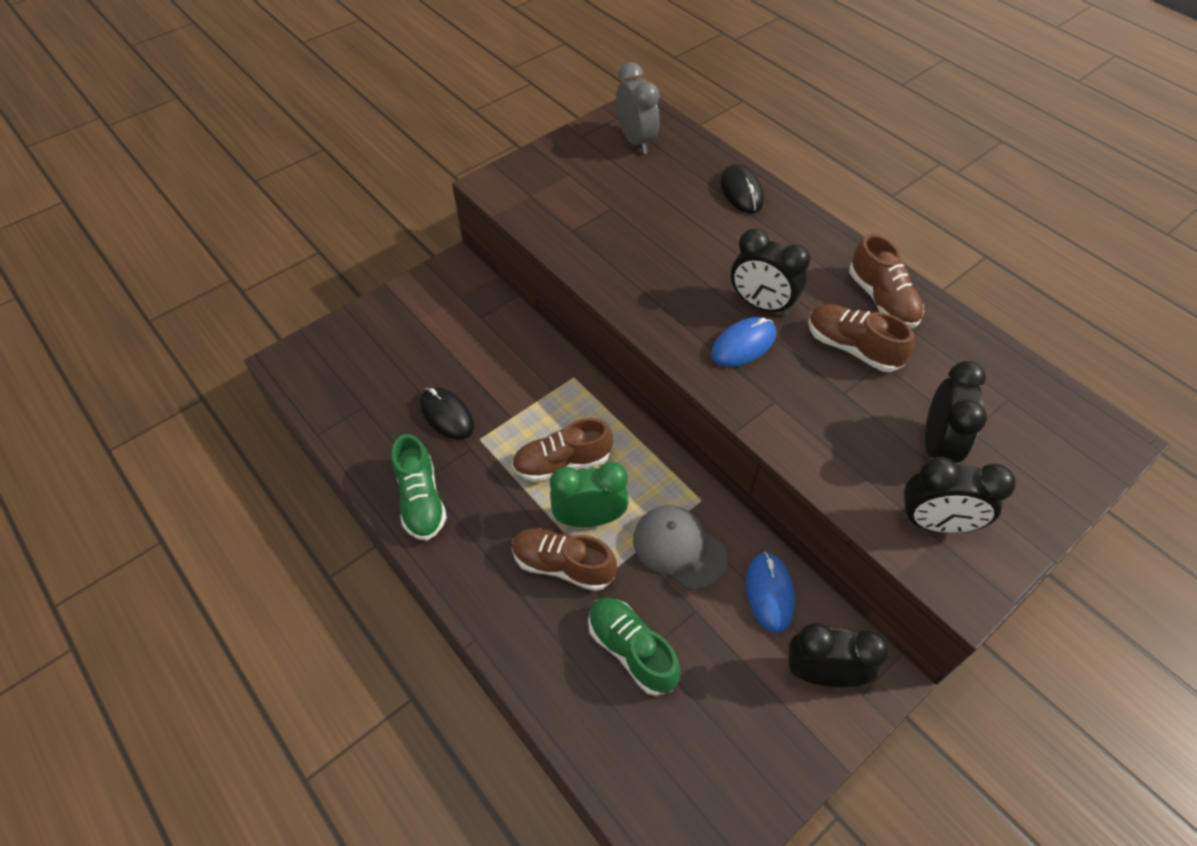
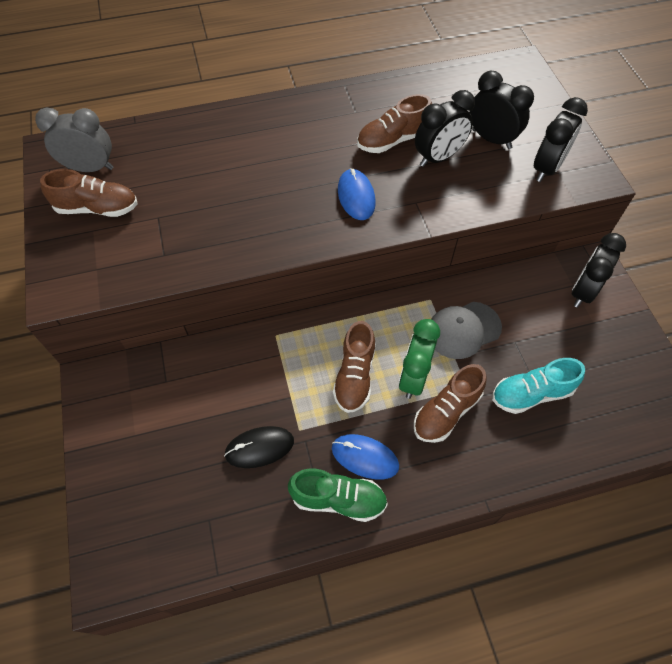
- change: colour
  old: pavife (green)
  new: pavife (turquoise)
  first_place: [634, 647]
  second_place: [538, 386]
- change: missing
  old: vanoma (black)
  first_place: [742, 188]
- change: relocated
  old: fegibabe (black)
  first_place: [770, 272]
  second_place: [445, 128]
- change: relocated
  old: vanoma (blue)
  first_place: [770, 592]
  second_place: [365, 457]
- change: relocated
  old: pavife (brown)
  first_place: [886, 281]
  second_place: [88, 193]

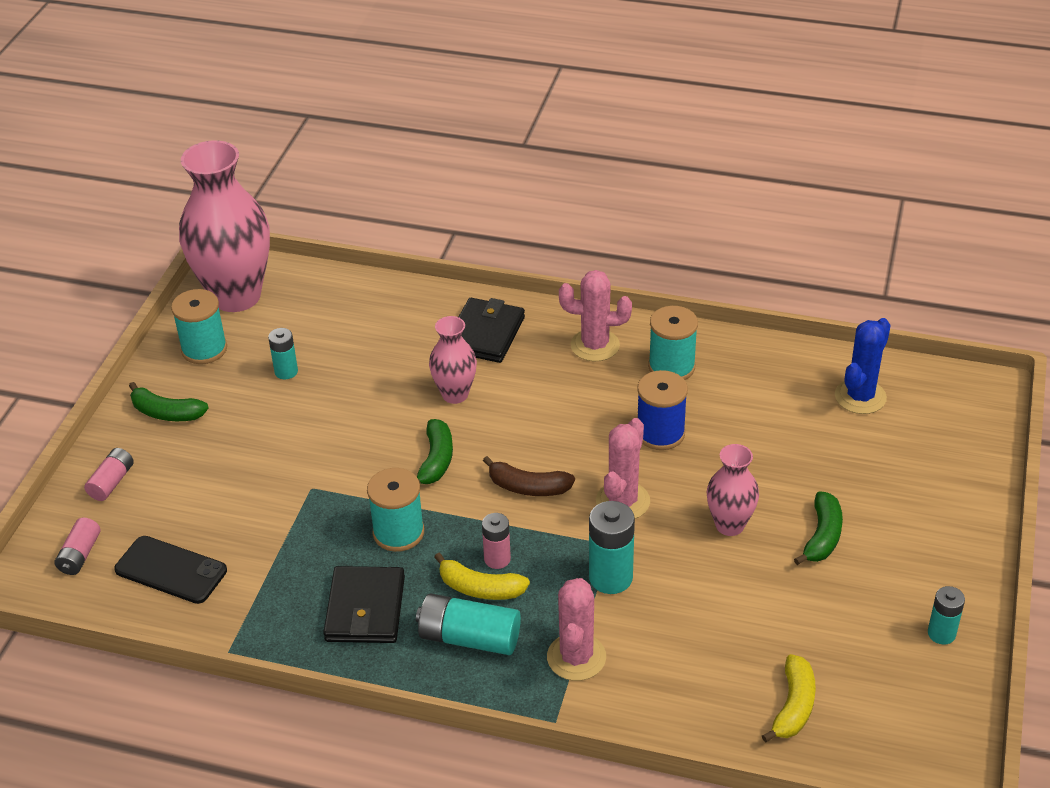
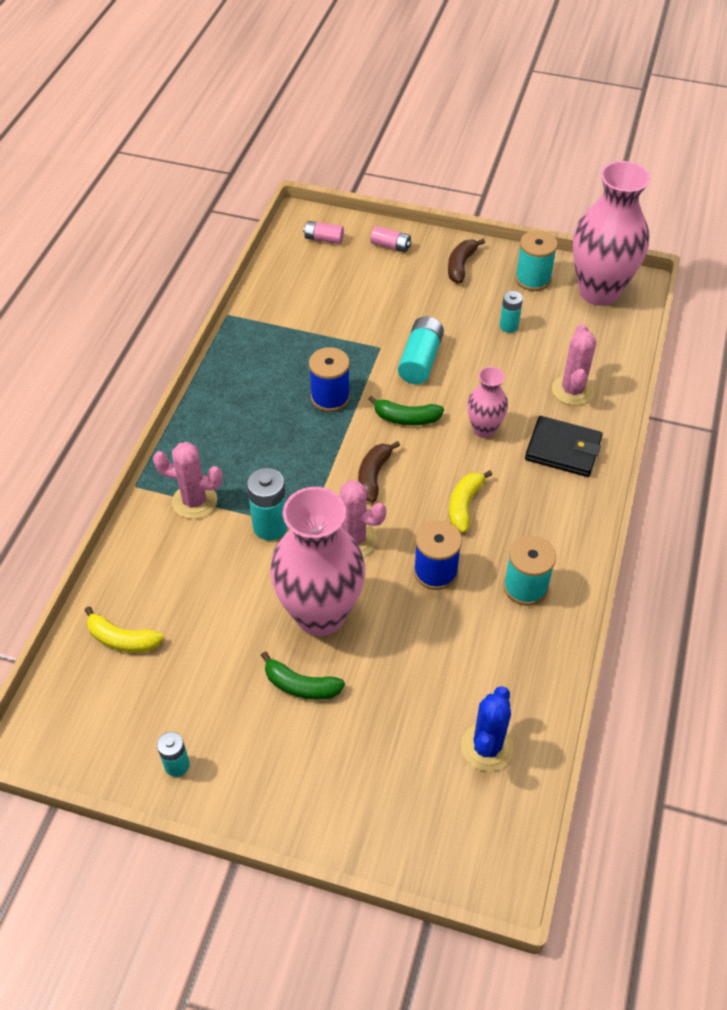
- change: missing
  old: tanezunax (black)
  first_place: [170, 570]
- change: colour
  old: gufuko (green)
  new: gufuko (brown)
  first_place: [169, 401]
  second_place: [466, 261]
- change: missing
  old: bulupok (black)
  first_place: [364, 604]
- change: colour
  old: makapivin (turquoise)
  new: makapivin (blue)
  first_place: [395, 510]
  second_place: [329, 379]
- change: relocated
  old: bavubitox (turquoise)
  first_place: [468, 624]
  second_place: [421, 350]
- change: relocated
  old: gufuko (yellow)
  first_place: [482, 576]
  second_place: [470, 501]
- change: missing
  old: bavubitox (pink)
  first_place: [496, 541]
- change: relocated
  old: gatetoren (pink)
  first_place: [595, 315]
  second_place: [574, 365]
- change: size
  old: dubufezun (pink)
  first_place: [733, 490]
  second_place: [317, 561]
  factor: 1.99
- change: spun
  old: gatetoren (blue)
  first_place: [863, 366]
  second_place: [487, 728]
  degrees: 75

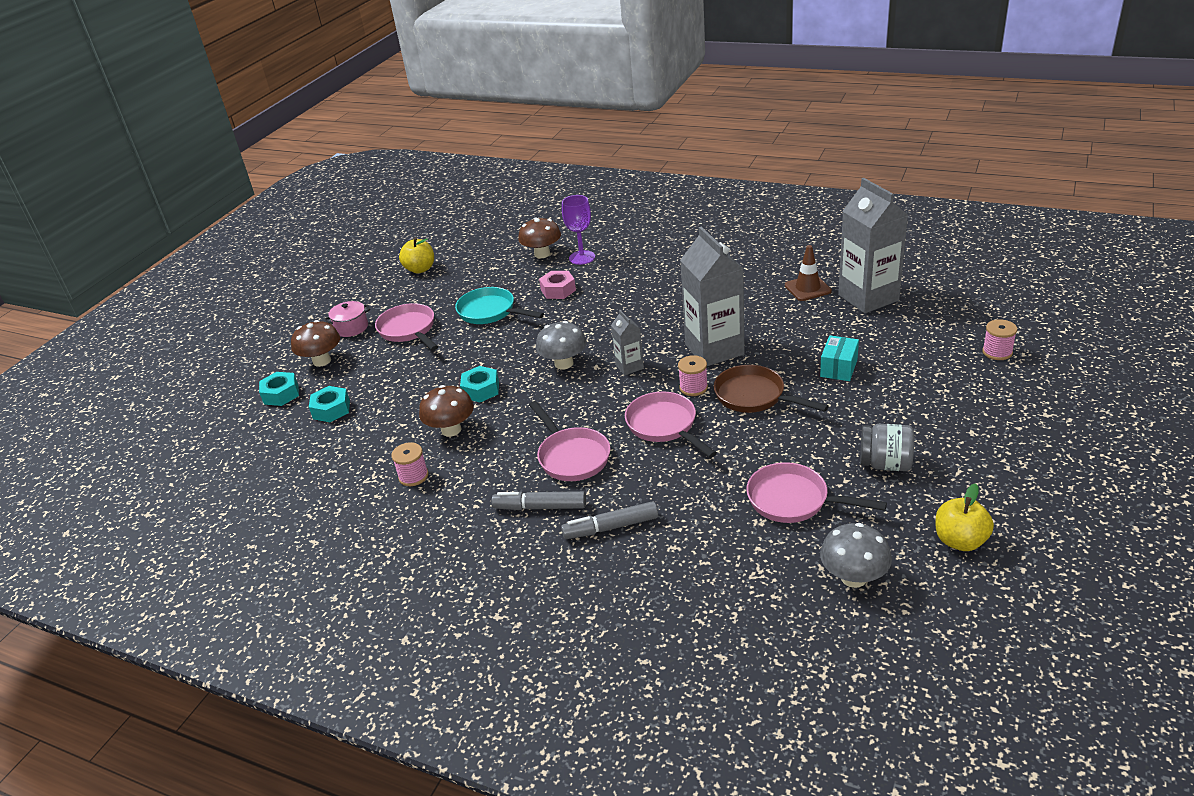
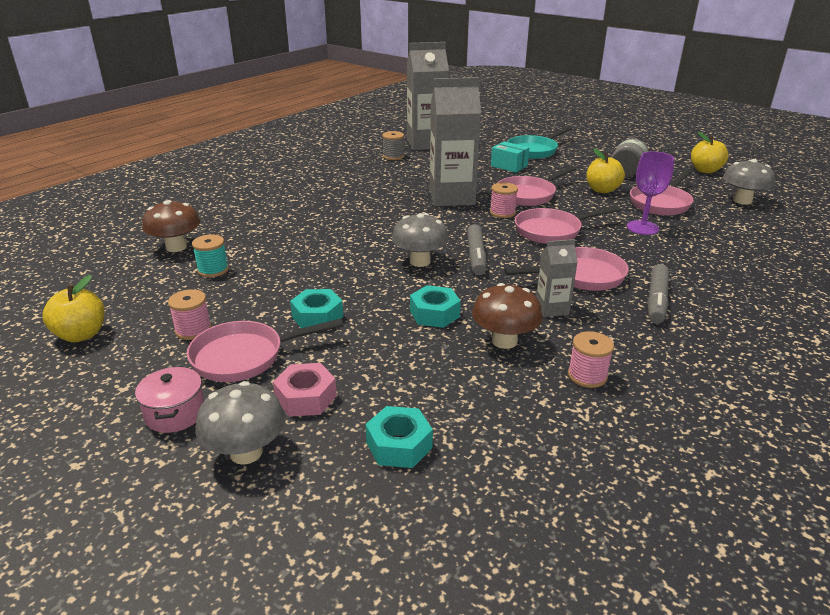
- change: relocated
  old: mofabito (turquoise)
  first_place: [279, 389]
  second_place: [316, 308]
- change: colour
  old: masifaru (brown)
  new: masifaru (grey)
  first_place: [315, 343]
  second_place: [240, 423]
- change: relocated
  old: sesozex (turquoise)
  first_place: [499, 305]
  second_place: [539, 142]
- change: relocated
  old: mofabito (pink)
  first_place: [557, 285]
  second_place: [305, 390]
- change: relocated
  old: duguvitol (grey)
  first_place: [609, 520]
  second_place: [477, 249]
- change: relocated
  old: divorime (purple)
  first_place: [578, 230]
  second_place: [650, 193]
- change: relocated
  old: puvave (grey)
  first_place: [627, 342]
  second_place: [557, 278]
- change: colour
  old: sesozex (brown)
  new: sesozex (pink)
  first_place: [771, 389]
  second_place: [537, 186]
- change: exchanged
  old: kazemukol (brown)
  new: makapivin (grey)
  first_place: [808, 273]
  second_place: [393, 145]
- change: relocated
  old: makapivin (pink)
  first_place: [999, 339]
  second_place: [190, 314]
- change: appeared
  new: makapivin (turquoise)
  second_place: [210, 255]
- change: appeared
  new: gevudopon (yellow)
  second_place: [605, 170]

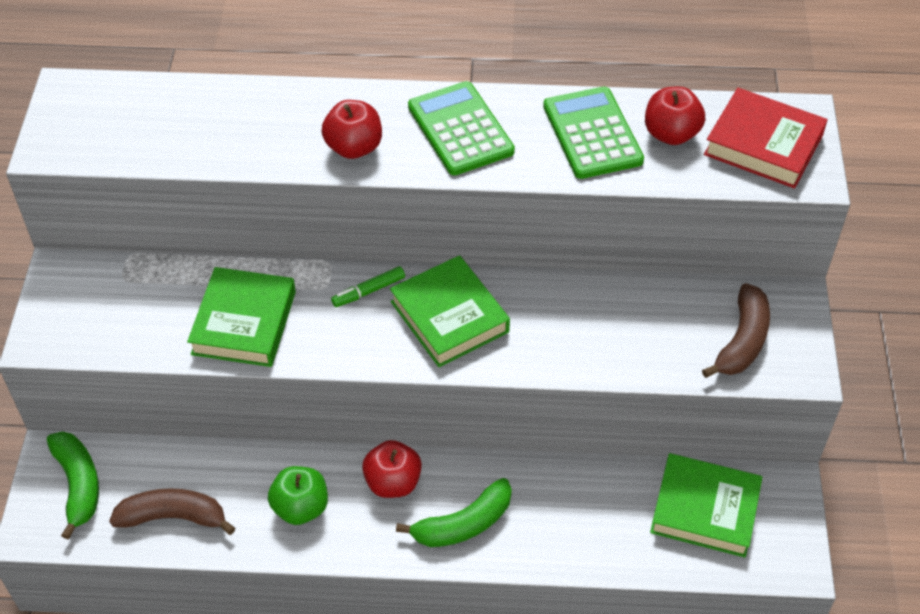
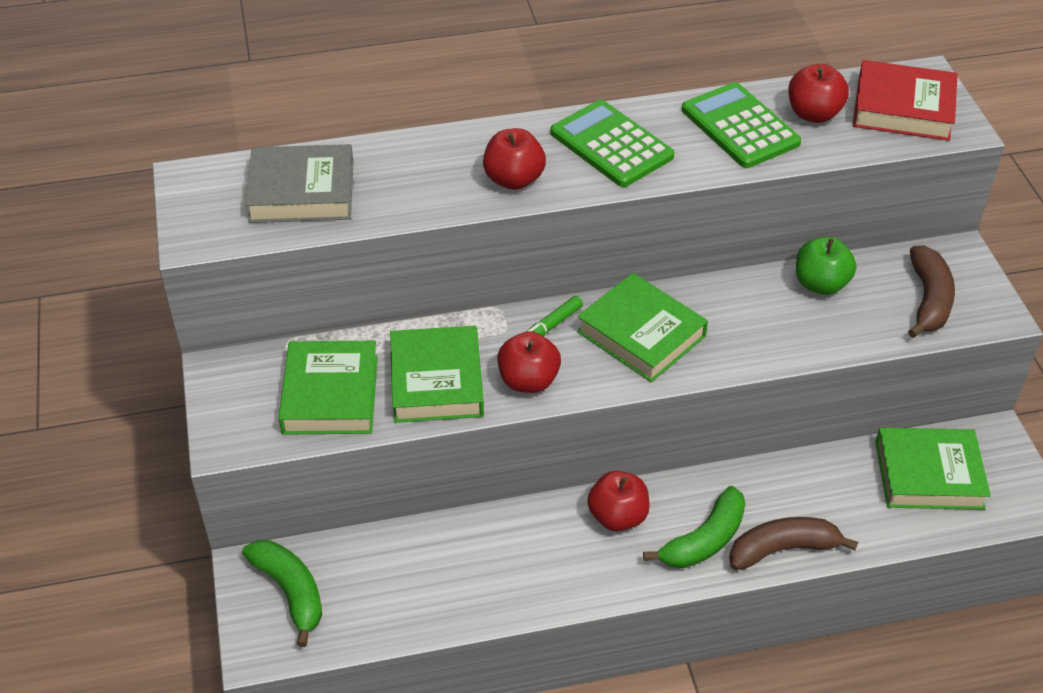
- change: relocated
  old: gufuko (brown)
  first_place: [172, 511]
  second_place: [793, 543]
- change: relocated
  old: gevudopon (green)
  first_place: [298, 495]
  second_place: [826, 266]
- change: appeared
  new: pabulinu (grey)
  second_place: [299, 183]
- change: appeared
  new: pabulinu (green)
  second_place: [328, 388]
- change: appeared
  new: gevudopon (red)
  second_place: [529, 362]

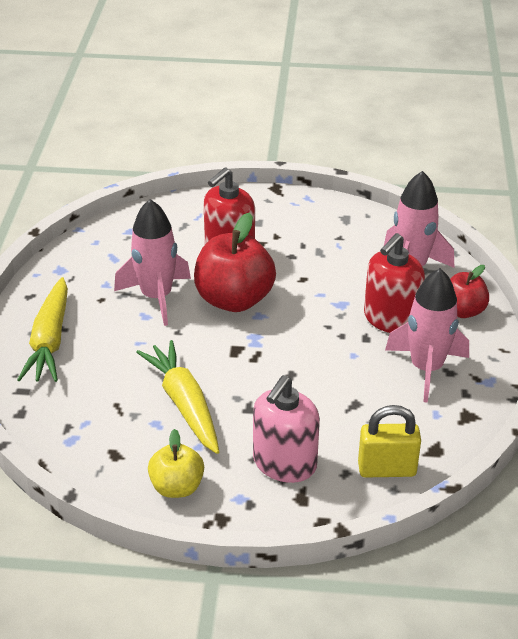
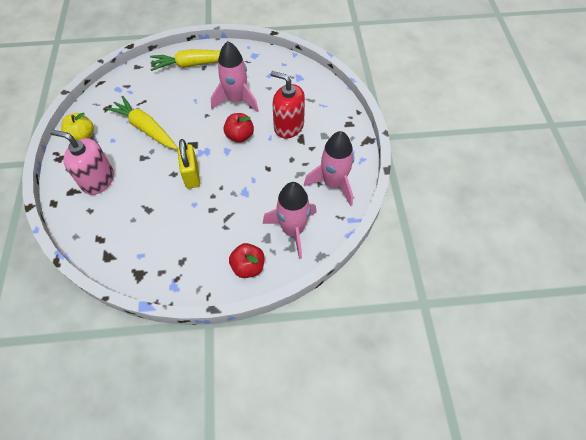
- change: spun
  old: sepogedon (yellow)
  first_place: [177, 397]
  second_place: [142, 122]
  degrees: -105
- change: size
  old: gevudopon (red)
  first_place: [235, 262]
  second_place: [239, 128]
  factor: 0.58
- change: relocated
  old: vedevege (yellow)
  first_place: [389, 441]
  second_place: [188, 164]
- change: missing
  old: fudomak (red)
  first_place: [394, 283]
- change: relocated
  old: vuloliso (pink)
  first_place: [427, 336]
  second_place: [329, 168]

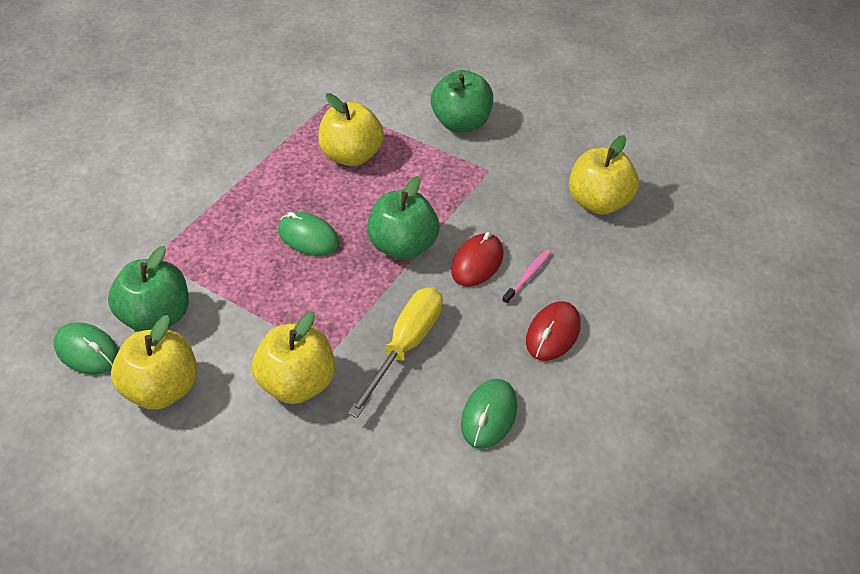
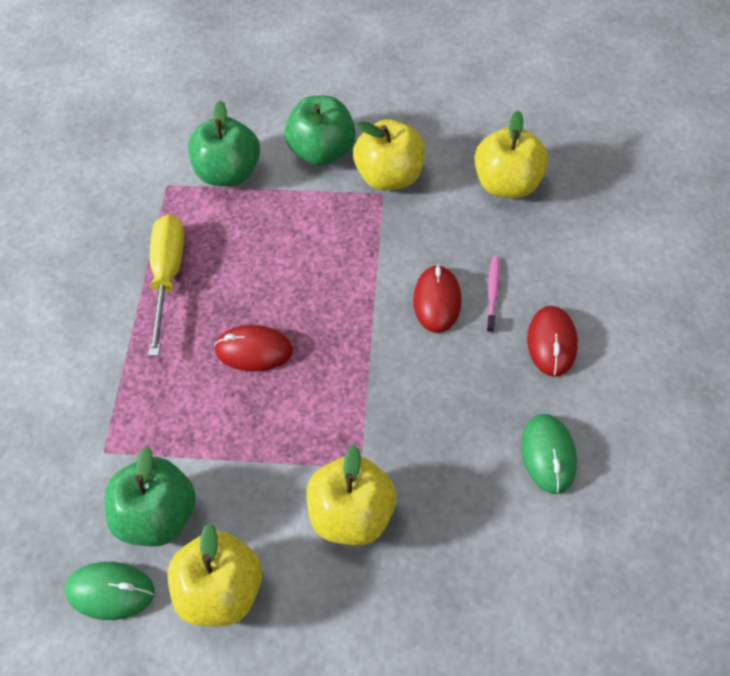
- change: colour
  old: vanoma (green)
  new: vanoma (red)
  first_place: [309, 234]
  second_place: [253, 348]
- change: relocated
  old: gevudopon (yellow)
  first_place: [351, 129]
  second_place: [389, 155]
- change: relocated
  old: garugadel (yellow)
  first_place: [395, 352]
  second_place: [166, 285]
- change: relocated
  old: gevudopon (green)
  first_place: [403, 218]
  second_place: [224, 143]

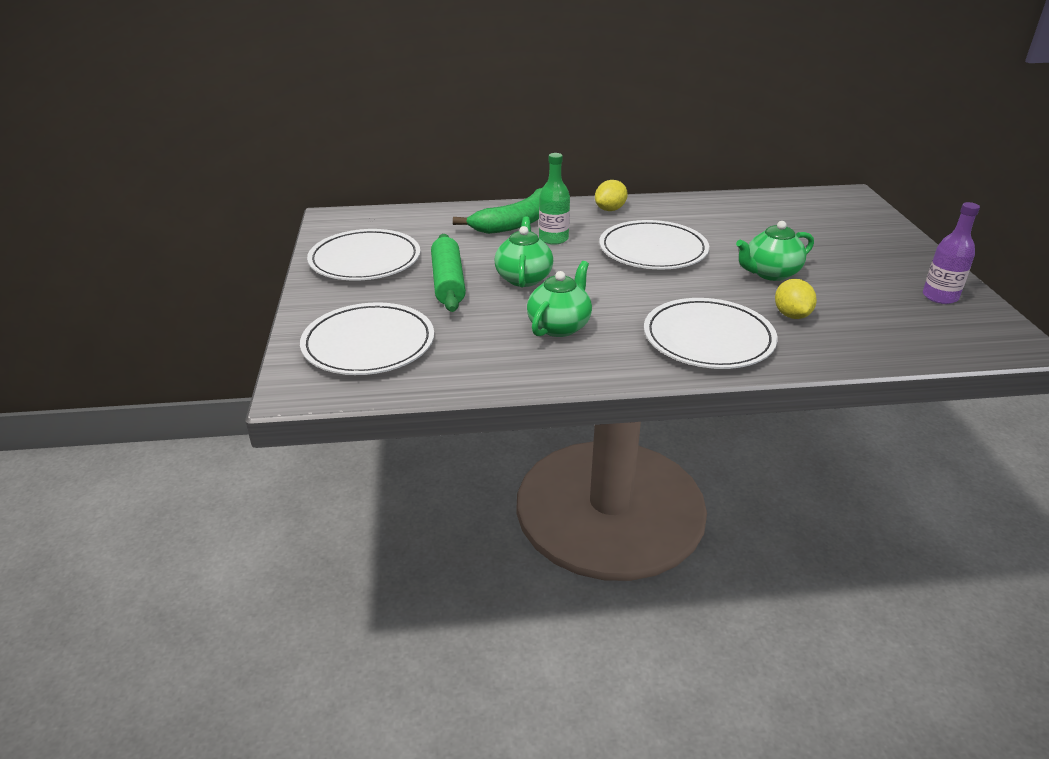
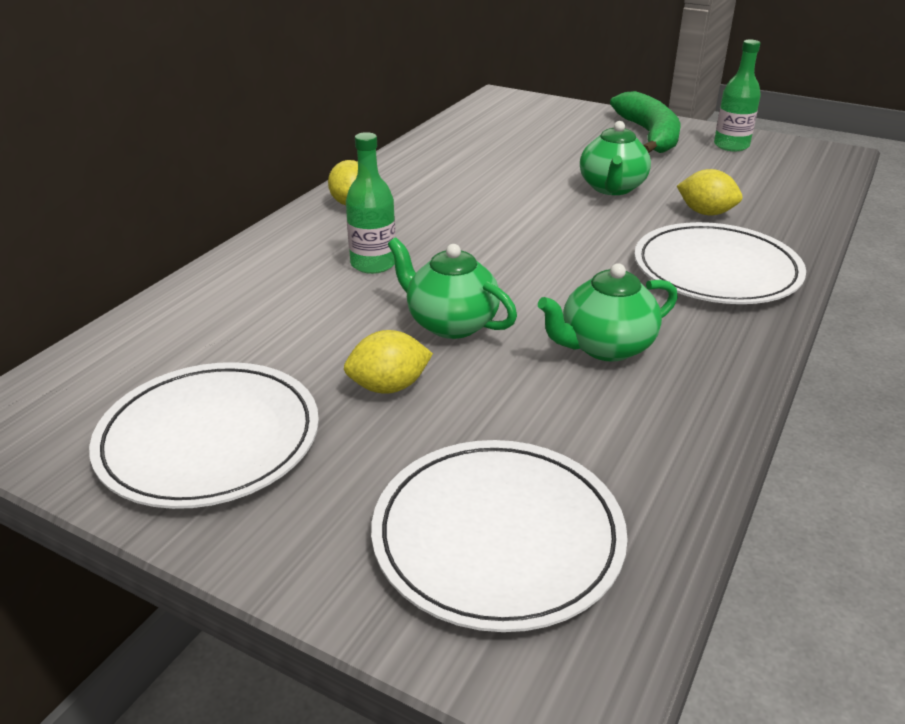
- change: exchanged
  old: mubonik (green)
  new: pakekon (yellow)
  first_place: [448, 273]
  second_place: [388, 362]
- change: relocated
  old: gufuko (green)
  first_place: [497, 211]
  second_place: [645, 122]
- change: spun
  old: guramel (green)
  first_place: [559, 299]
  second_place: [608, 312]
  degrees: -90
- change: missing
  old: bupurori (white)
  first_place: [654, 245]
- change: colour
  old: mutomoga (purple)
  new: mutomoga (green)
  first_place: [951, 253]
  second_place: [737, 95]

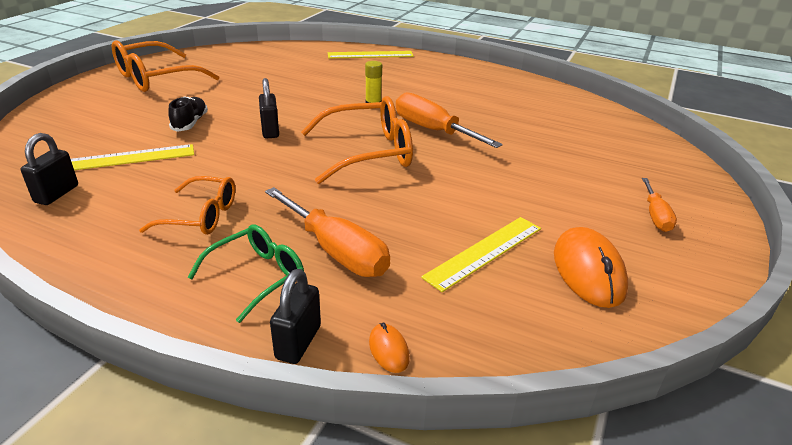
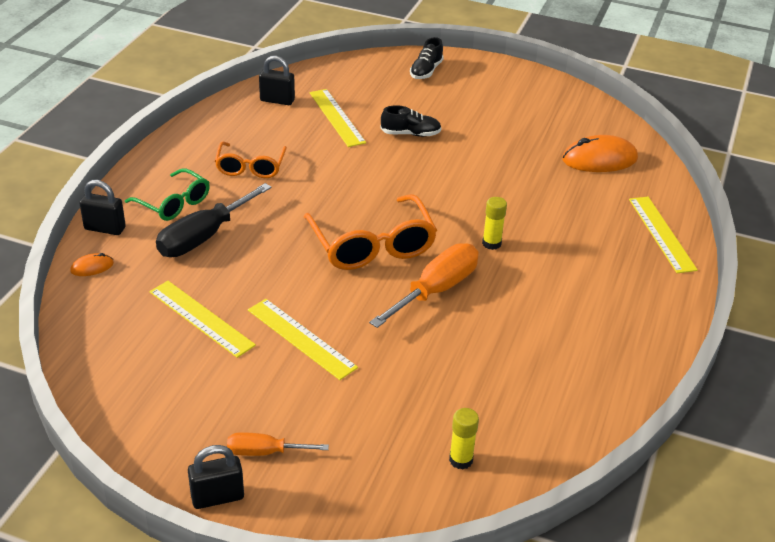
- change: missing
  old: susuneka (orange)
  first_place: [165, 66]
- change: relocated
  old: vedevege (black)
  first_place: [269, 108]
  second_place: [216, 477]
- change: colour
  old: garugadel (orange)
  new: garugadel (black)
  first_place: [327, 232]
  second_place: [214, 220]
- change: relocated
  old: vanoma (orange)
  first_place: [591, 267]
  second_place: [600, 153]
- change: appeared
  new: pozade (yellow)
  second_place: [303, 339]
- change: appeared
  new: pavife (black)
  second_place: [427, 58]
- change: appeared
  new: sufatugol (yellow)
  second_place: [464, 439]

